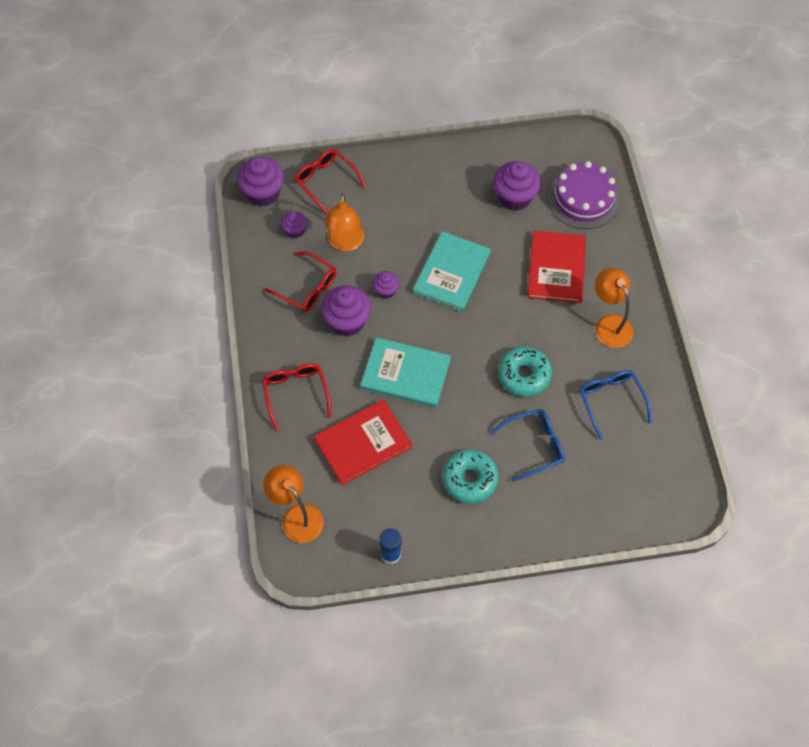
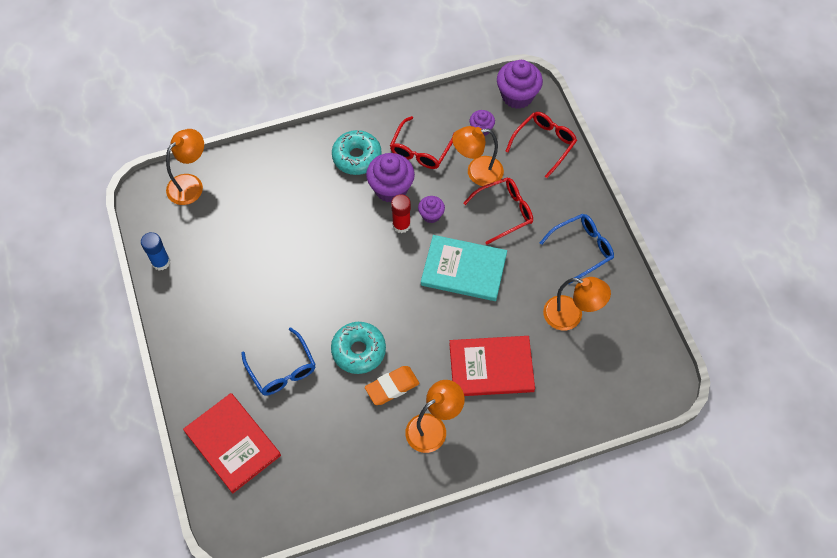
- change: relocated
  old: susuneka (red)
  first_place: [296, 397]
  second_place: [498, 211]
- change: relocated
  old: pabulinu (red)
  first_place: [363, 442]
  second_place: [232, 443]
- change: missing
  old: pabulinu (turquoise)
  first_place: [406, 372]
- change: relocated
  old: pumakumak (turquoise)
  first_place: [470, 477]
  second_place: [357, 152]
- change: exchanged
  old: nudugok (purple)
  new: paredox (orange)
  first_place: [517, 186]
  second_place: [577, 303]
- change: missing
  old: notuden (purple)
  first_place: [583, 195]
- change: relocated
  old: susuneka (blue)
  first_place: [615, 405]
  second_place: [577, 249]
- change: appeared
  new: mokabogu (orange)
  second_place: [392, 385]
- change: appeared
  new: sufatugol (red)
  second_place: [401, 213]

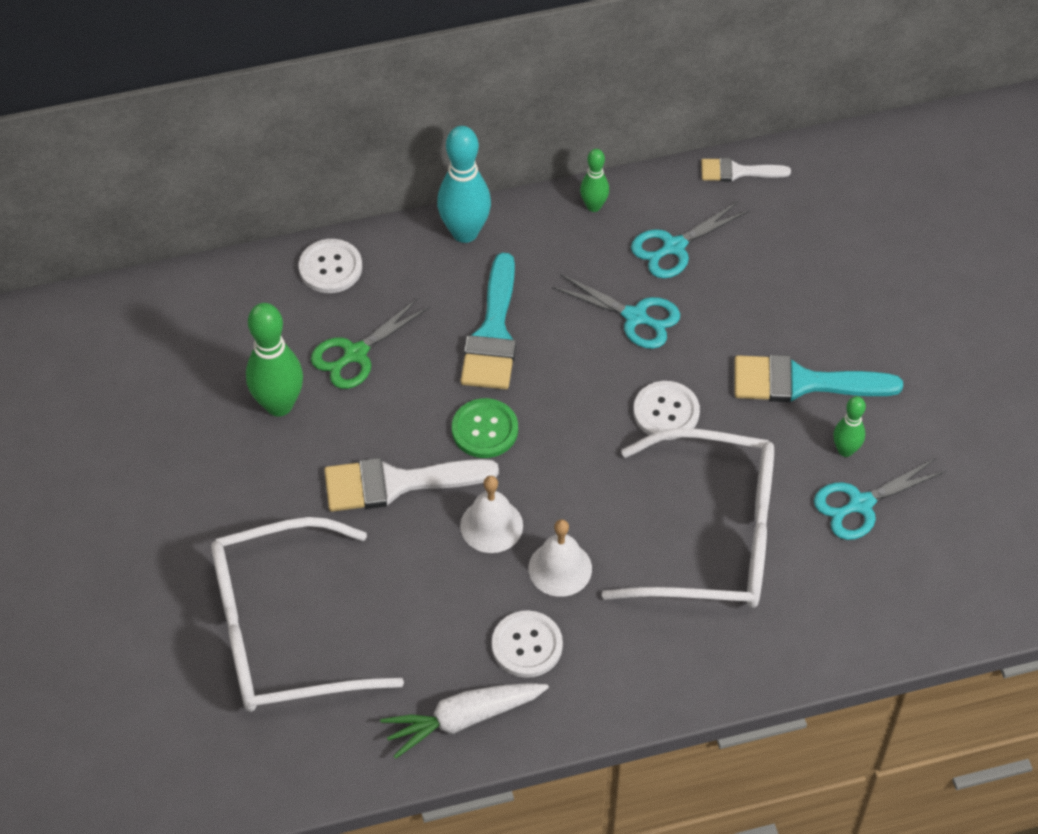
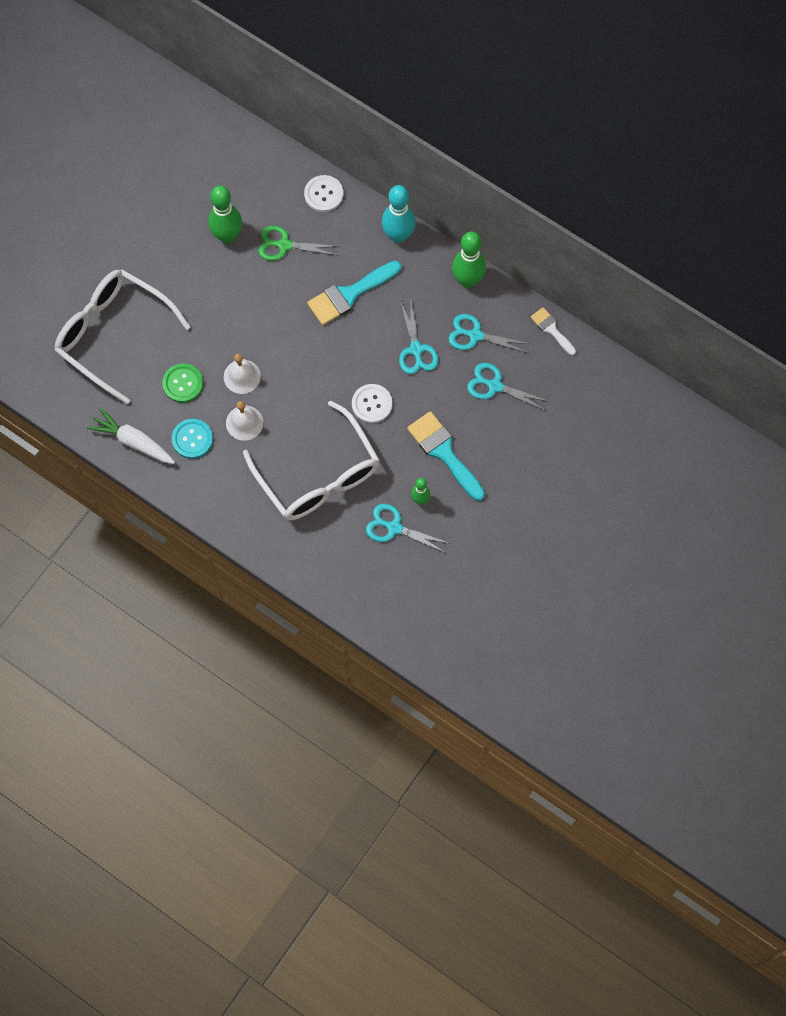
- change: missing
  old: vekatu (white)
  first_place: [411, 485]
- change: relocated
  old: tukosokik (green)
  first_place: [485, 428]
  second_place: [182, 383]
- change: colour
  old: tukosokik (white)
  new: tukosokik (turquoise)
  first_place: [527, 644]
  second_place: [192, 439]
- change: size
  old: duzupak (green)
  first_place: [594, 180]
  second_place: [469, 259]
  factor: 1.81
- change: appeared
  new: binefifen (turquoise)
  second_place: [508, 387]

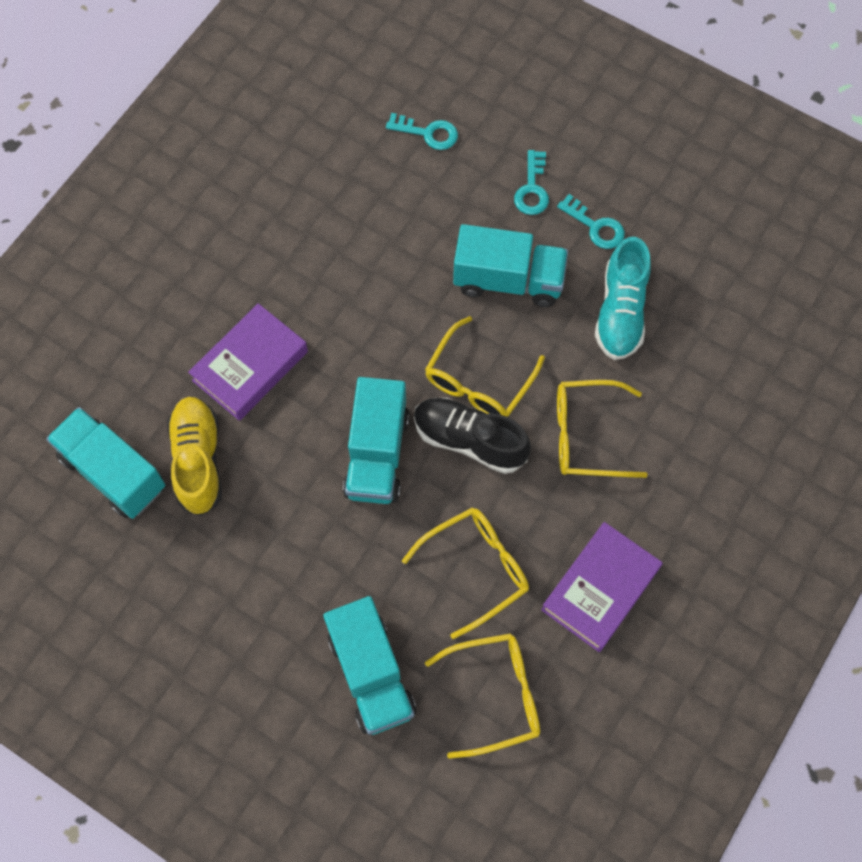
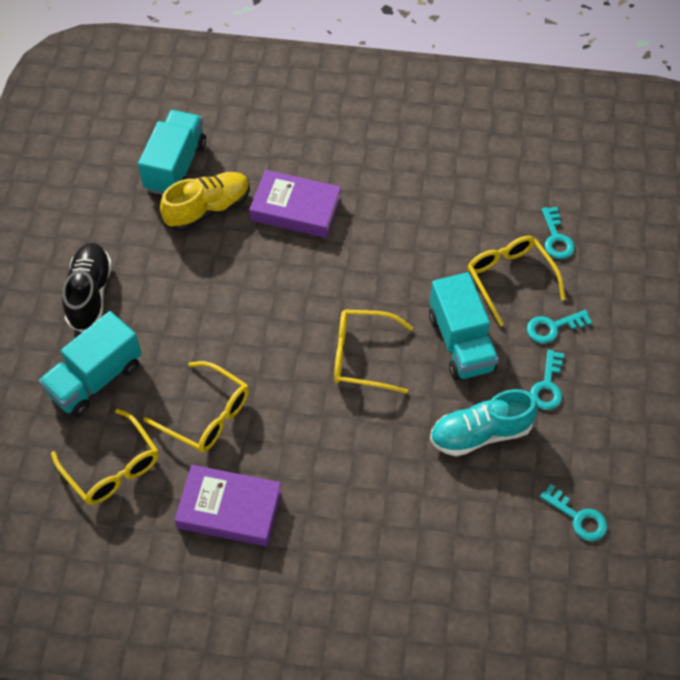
- change: missing
  old: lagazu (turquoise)
  first_place: [376, 440]
- change: relocated
  old: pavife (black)
  first_place: [472, 436]
  second_place: [87, 287]
- change: relocated
  old: susuneka (yellow)
  first_place: [602, 429]
  second_place: [516, 281]
- change: appeared
  new: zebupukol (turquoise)
  second_place: [573, 512]

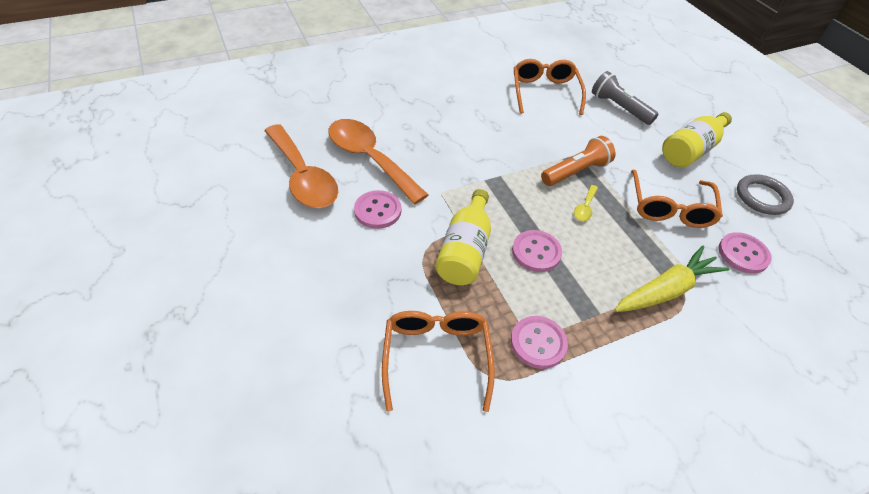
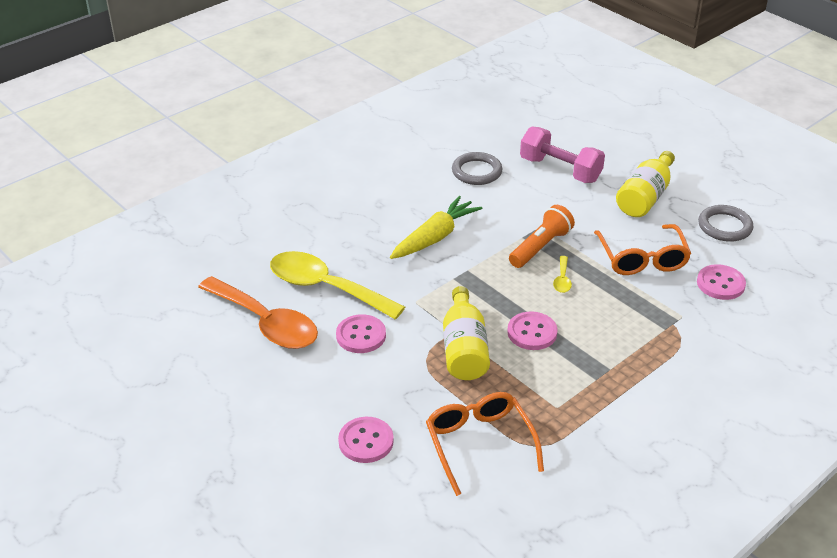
- change: colour
  old: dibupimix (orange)
  new: dibupimix (yellow)
  first_place: [378, 161]
  second_place: [337, 285]
- change: relocated
  old: tukosokik (pink)
  first_place: [539, 342]
  second_place: [366, 440]
- change: exchanged
  old: susuneka (orange)
  new: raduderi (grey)
  first_place: [550, 87]
  second_place: [477, 168]
- change: exchanged
  old: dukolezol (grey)
  new: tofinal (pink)
  first_place: [625, 98]
  second_place: [562, 155]
- change: relocated
  old: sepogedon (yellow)
  first_place: [671, 279]
  second_place: [436, 227]

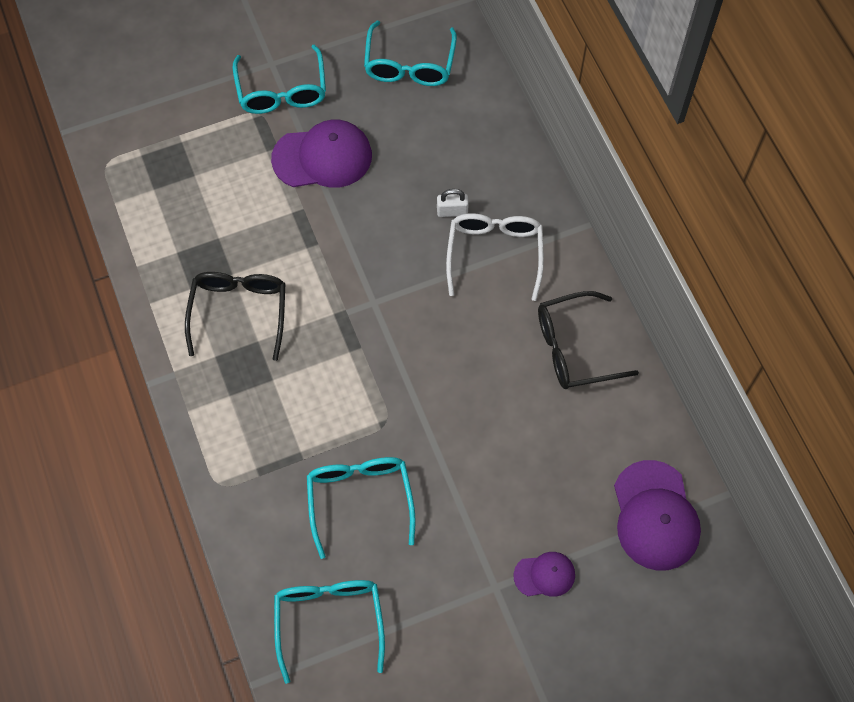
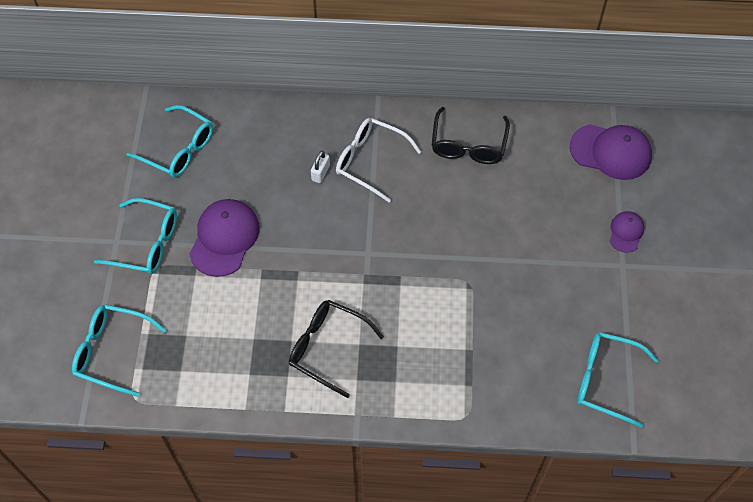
- change: relocated
  old: susuneka (turquoise)
  first_place: [361, 508]
  second_place: [119, 350]

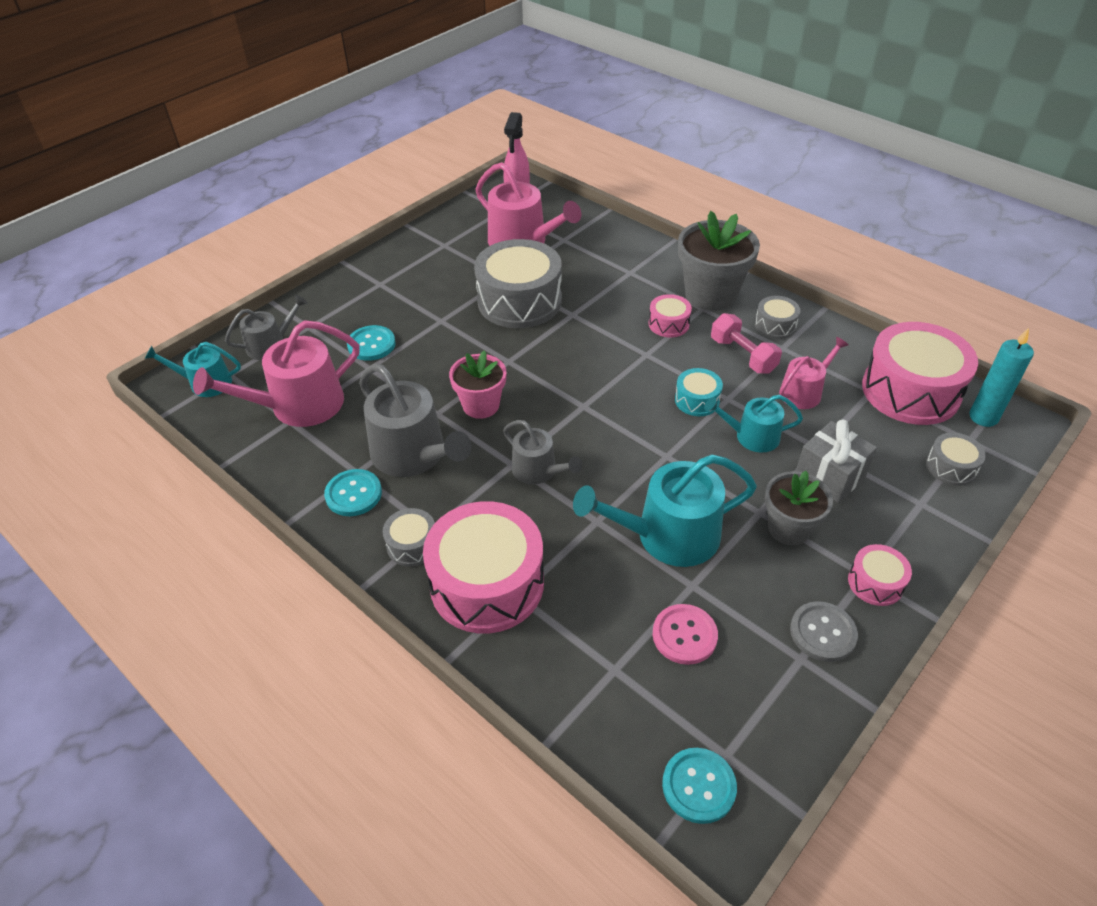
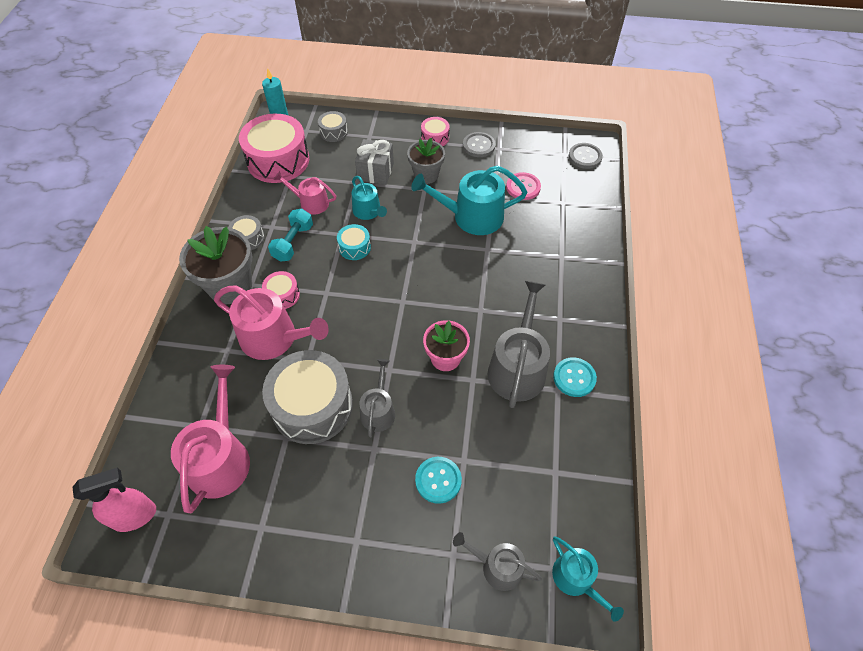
- change: relocated
  old: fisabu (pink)
  first_place: [276, 373]
  second_place: [271, 323]
- change: missing
  old: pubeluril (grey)
  first_place: [409, 537]
- change: missing
  old: pubeluril (pink)
  first_place: [483, 567]
- change: relocated
  old: fisabu (grey)
  first_place: [542, 452]
  second_place: [377, 398]
- change: spun
  old: fisabu (turquoise)
  first_place: [665, 510]
  second_place: [469, 200]
  degrees: 135
- change: colour
  old: tukosokik (turquoise)
  new: tukosokik (grey)
  first_place: [699, 786]
  second_place: [586, 156]
- change: colour
  old: tofinal (pink)
  new: tofinal (turquoise)
  first_place: [746, 343]
  second_place: [290, 235]

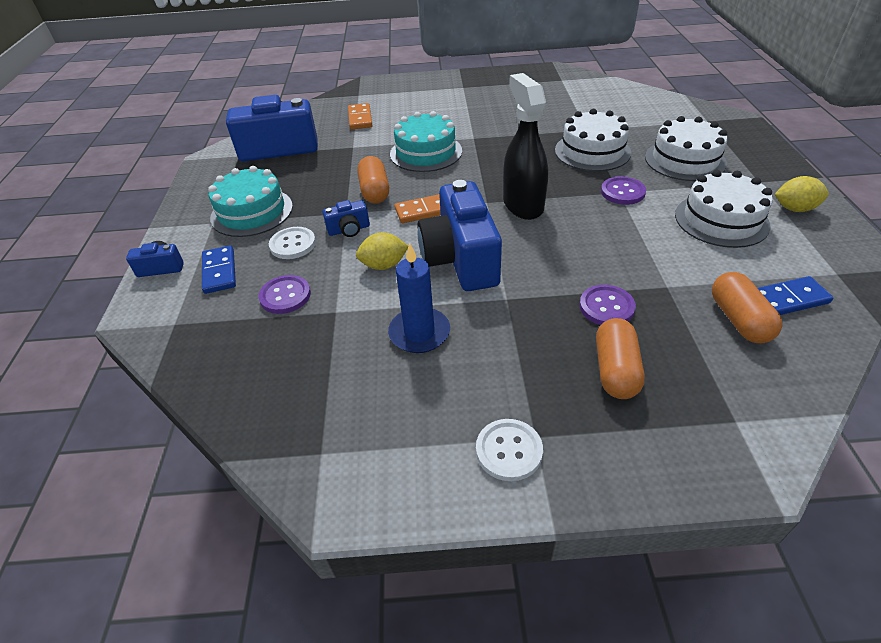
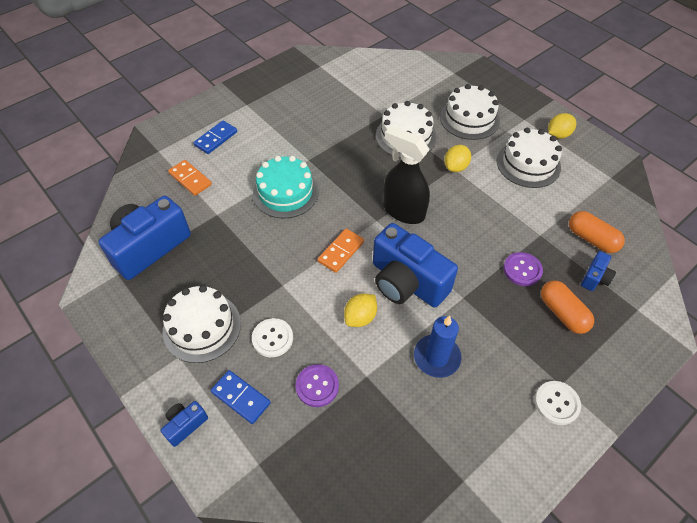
- change: colour
  old: notuden (turquoise)
  new: notuden (white)
  first_place: [250, 201]
  second_place: [202, 324]
- change: relocated
  old: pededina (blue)
  first_place: [346, 218]
  second_place: [598, 271]
- change: missing
  old: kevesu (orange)
  first_place: [373, 180]
- change: exchanged
  old: tukosokik (purple)
  new: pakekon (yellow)
  first_place: [623, 190]
  second_place: [457, 158]
- change: relocated
  old: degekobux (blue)
  first_place: [795, 295]
  second_place: [215, 137]

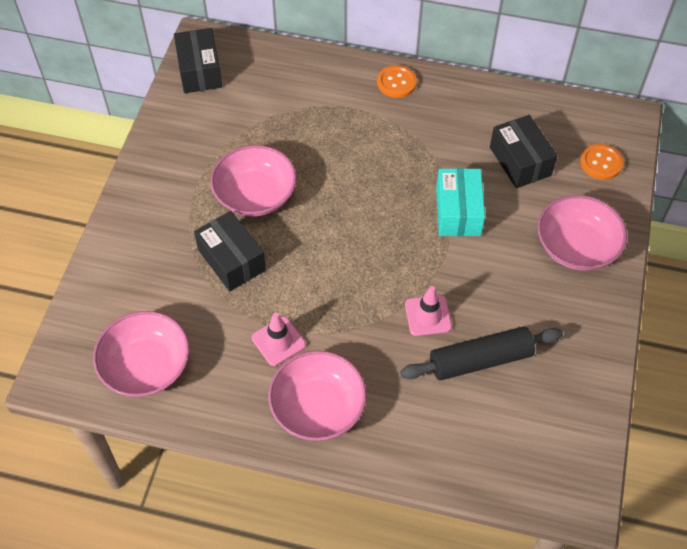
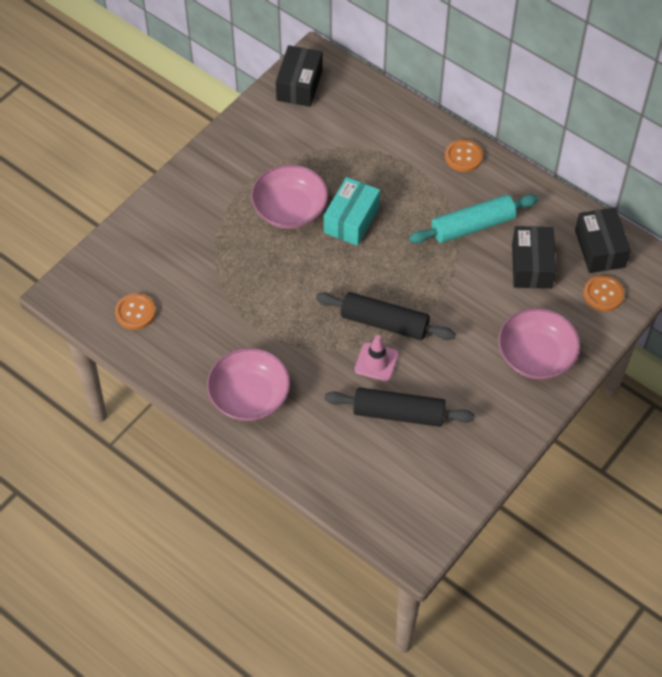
- change: exchanged
  old: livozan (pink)
  new: tukosokik (orange)
  first_place: [141, 354]
  second_place: [135, 311]
- change: relocated
  old: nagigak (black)
  first_place: [230, 251]
  second_place: [603, 240]
- change: missing
  old: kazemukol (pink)
  first_place: [279, 339]
- change: relocated
  old: nagigak (turquoise)
  first_place: [460, 202]
  second_place: [352, 211]
- change: appeared
  new: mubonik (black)
  second_place: [386, 316]
- change: appeared
  new: mubonik (turquoise)
  second_place: [473, 219]

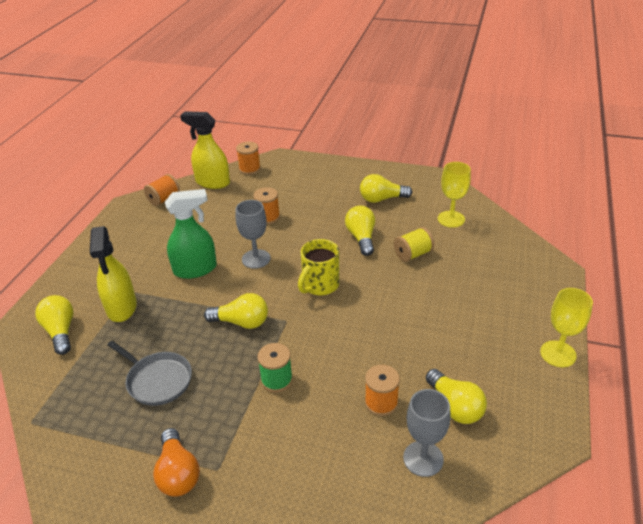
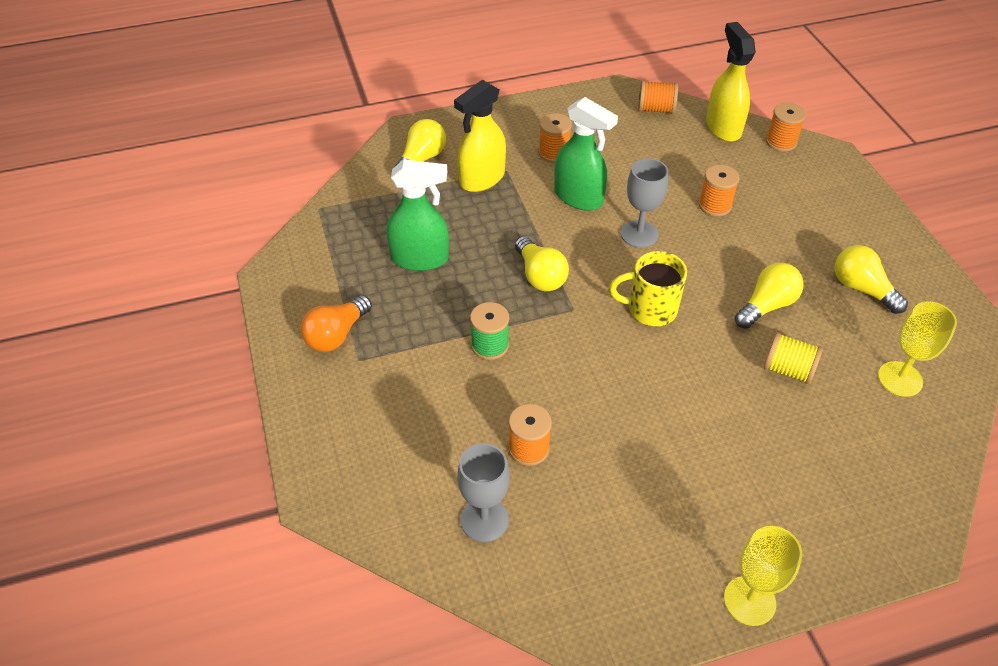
- change: exchanged
  old: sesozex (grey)
  new: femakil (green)
  first_place: [149, 373]
  second_place: [418, 215]
- change: missing
  old: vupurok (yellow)
  first_place: [456, 396]
- change: appeared
  new: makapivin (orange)
  second_place: [555, 138]

